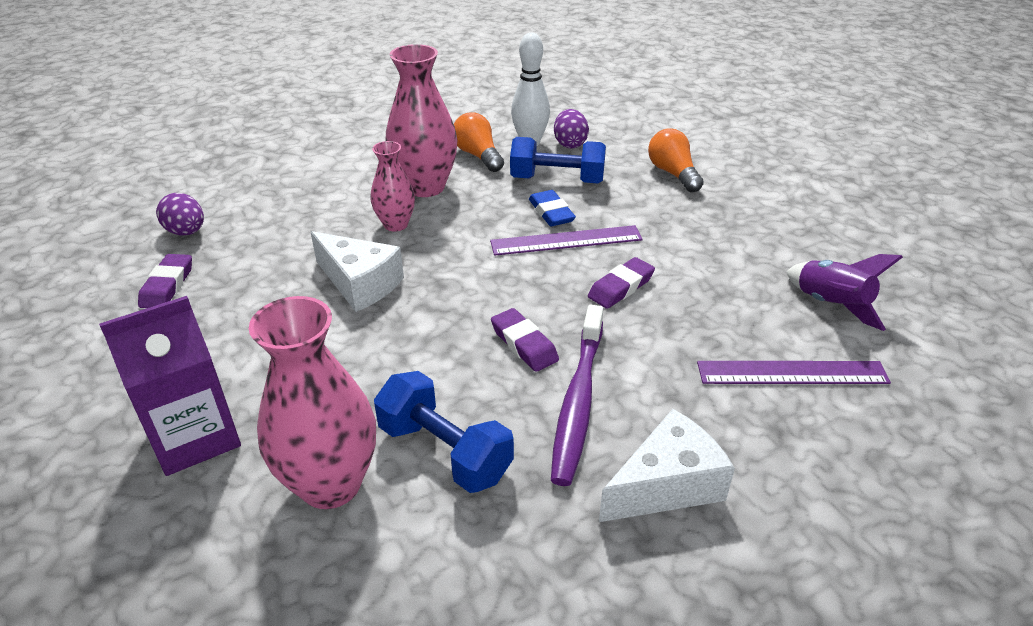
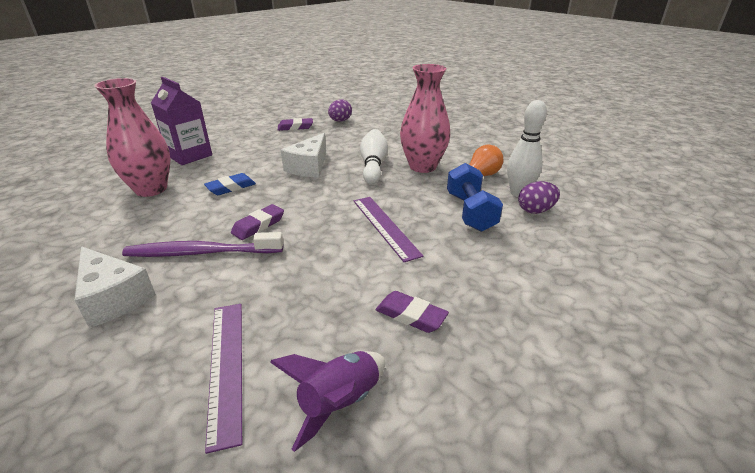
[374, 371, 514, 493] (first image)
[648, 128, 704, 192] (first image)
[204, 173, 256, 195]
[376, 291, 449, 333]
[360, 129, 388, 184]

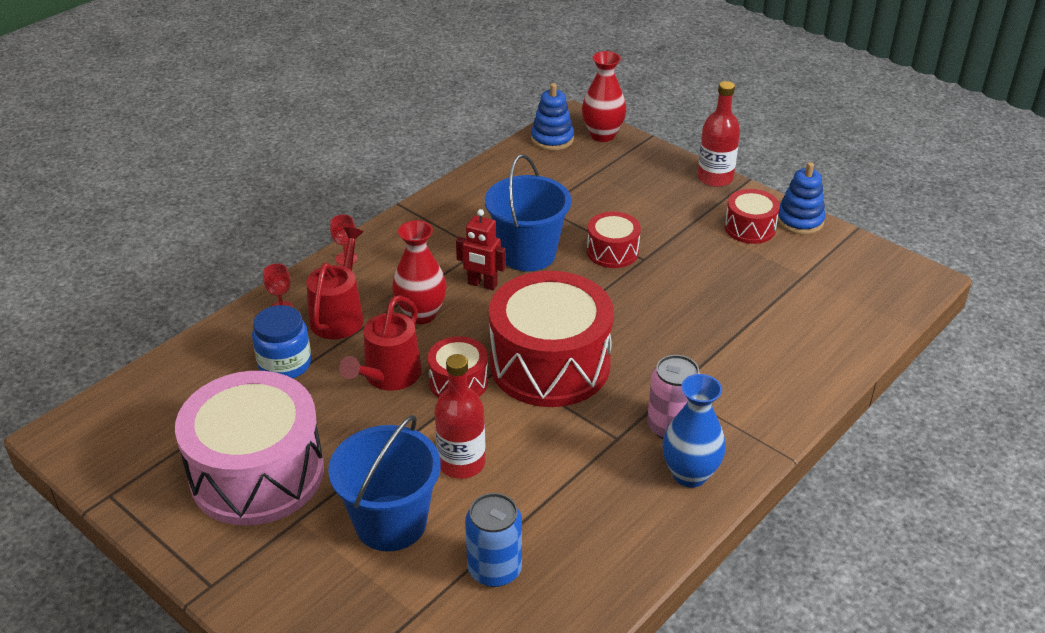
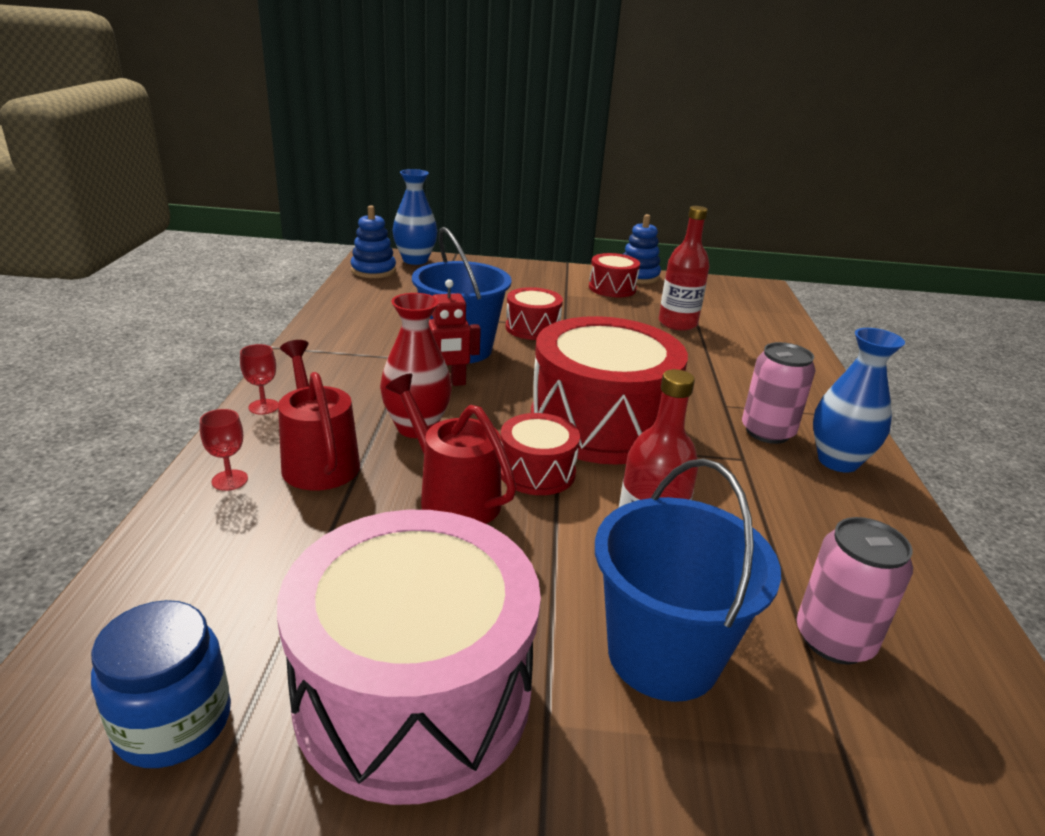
[91, 600, 231, 768]
[659, 206, 710, 331]
[797, 517, 913, 664]
[392, 169, 437, 265]
[386, 373, 517, 524]

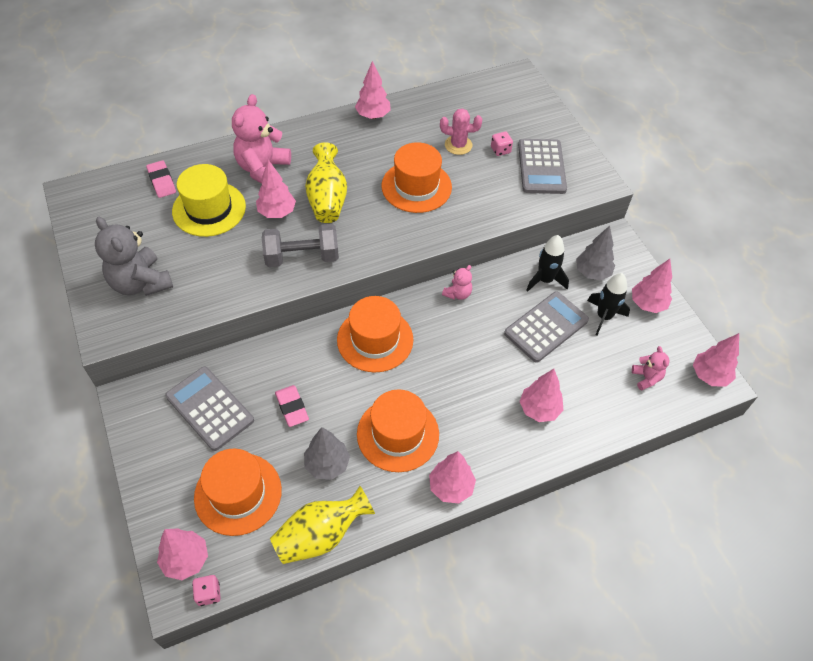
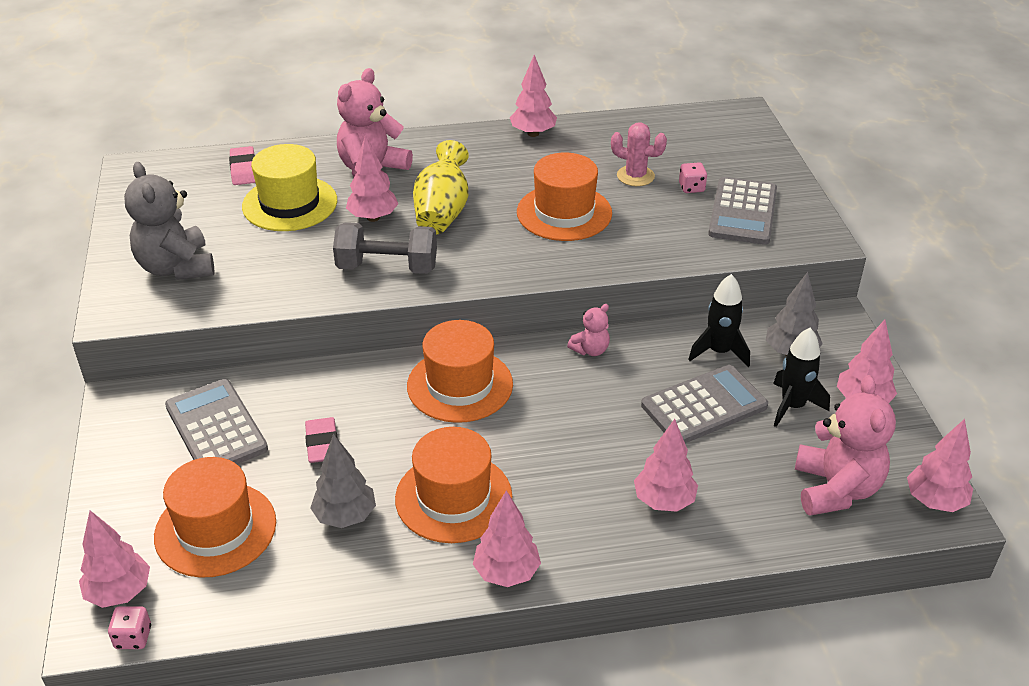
[270, 486, 375, 564] (first image)
[795, 375, 896, 516]

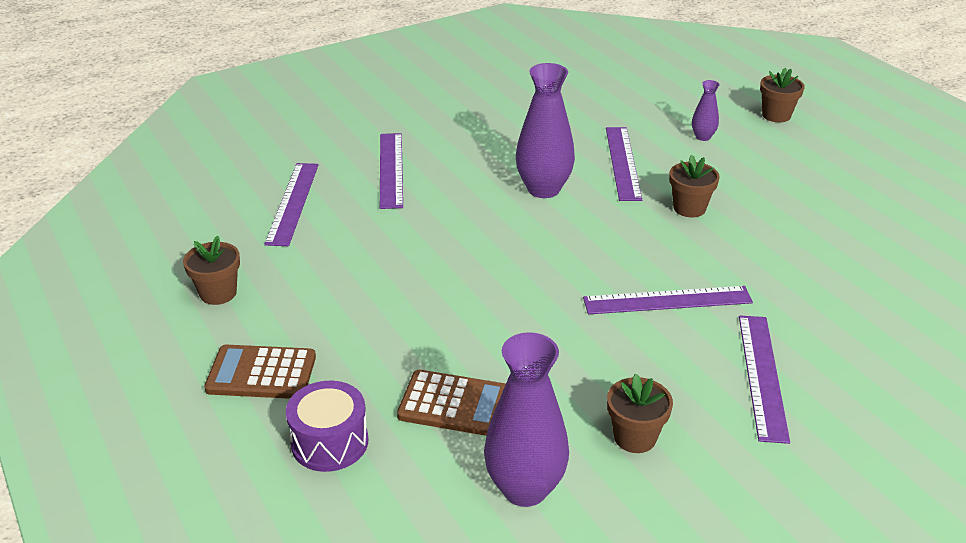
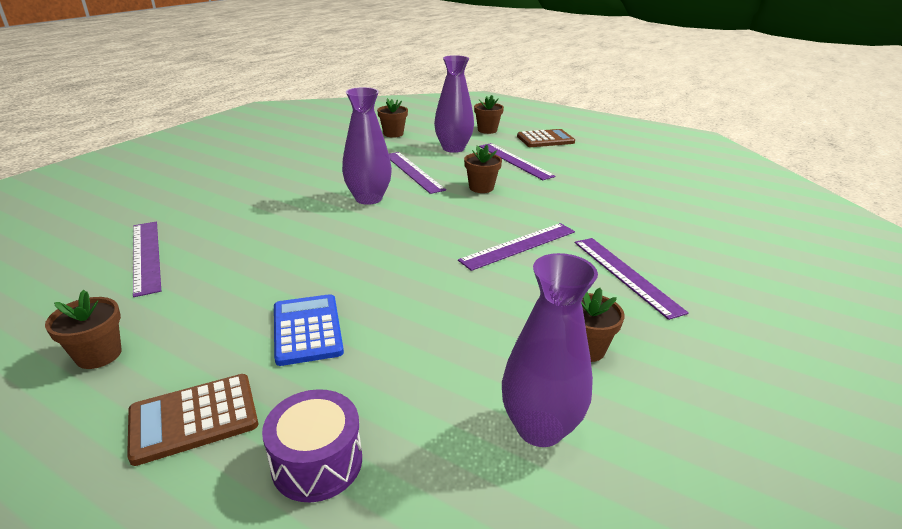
[274, 294, 344, 366]
[377, 98, 408, 137]
[479, 143, 556, 180]
[517, 129, 575, 147]
[434, 55, 474, 153]

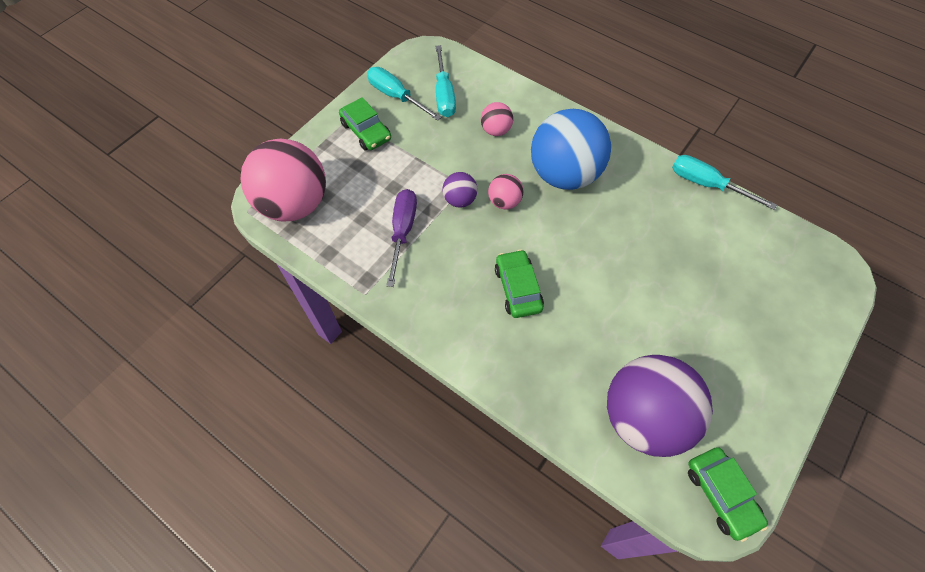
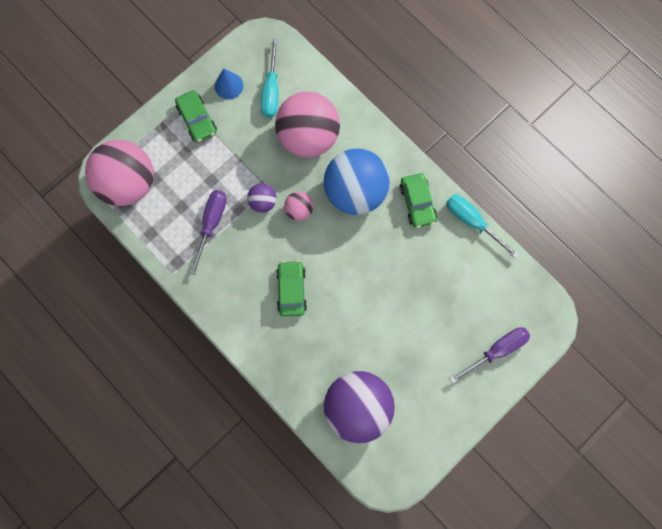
[450, 327, 530, 384]
[400, 173, 437, 228]
[215, 68, 243, 99]
[275, 92, 340, 158]

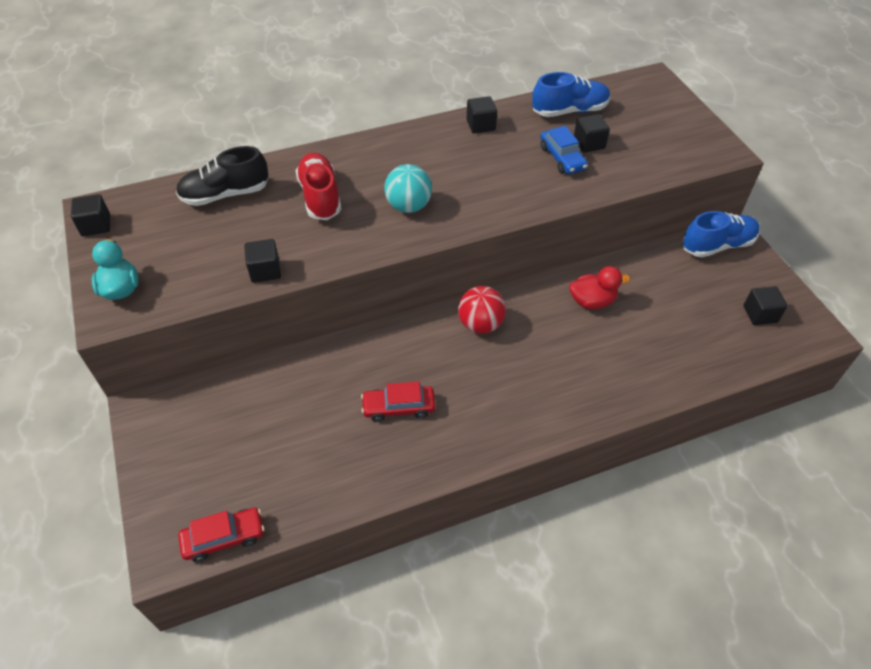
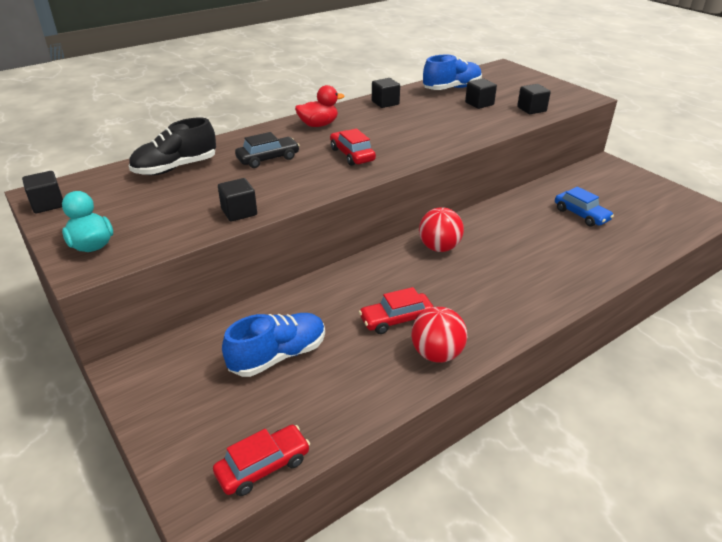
[411, 307, 467, 363]
[555, 187, 614, 227]
[295, 85, 345, 127]
[222, 313, 325, 377]
[517, 84, 551, 114]
[235, 132, 300, 168]
[330, 128, 376, 166]

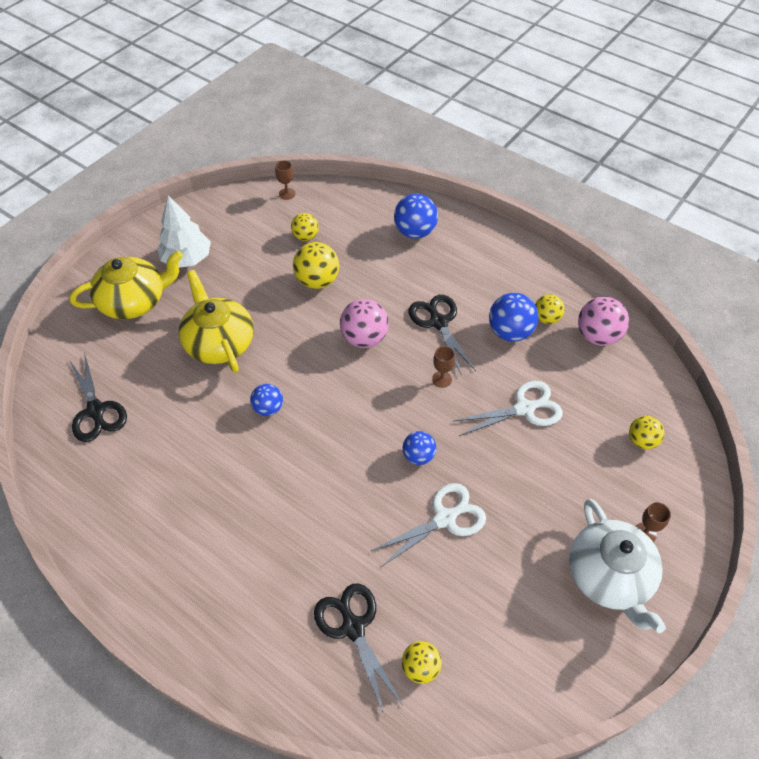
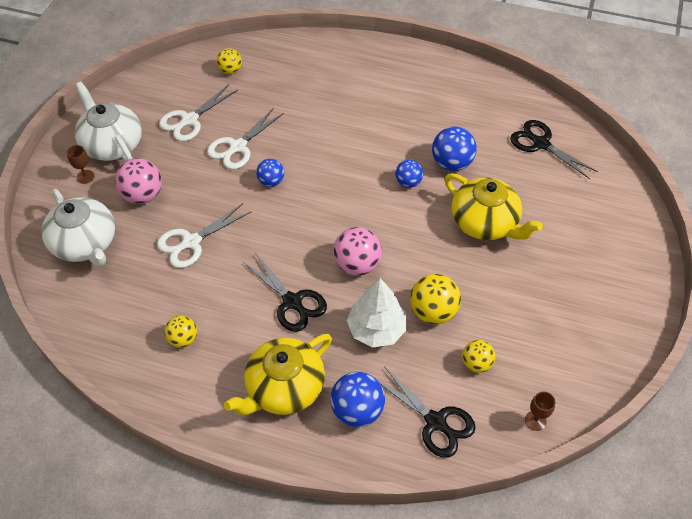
[432, 346, 455, 388] (first image)
[159, 84, 238, 141]
[224, 334, 332, 415]
[347, 278, 407, 348]
[378, 366, 475, 458]
[432, 126, 477, 171]
[115, 158, 162, 204]
[41, 189, 115, 266]

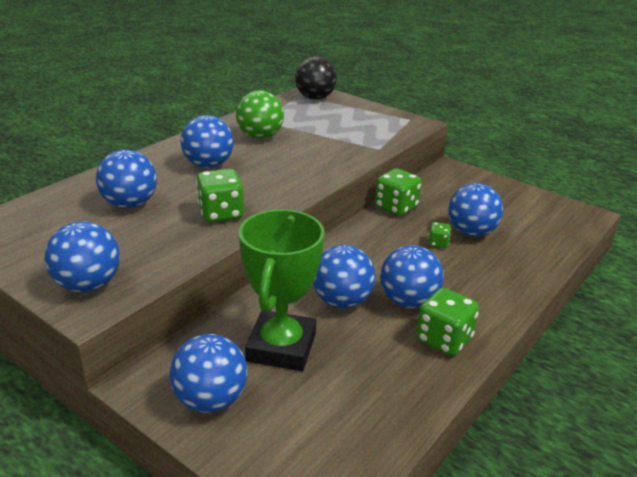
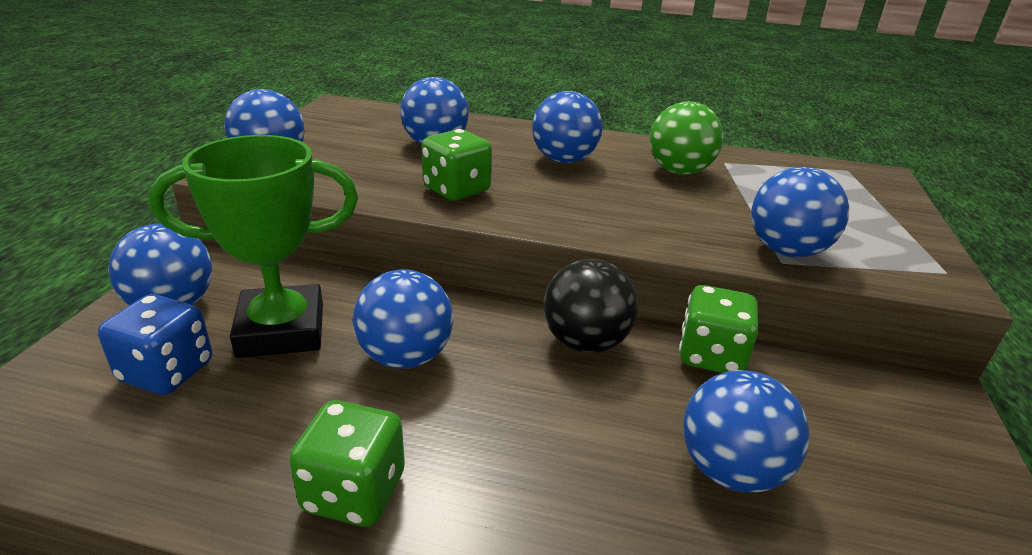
[429, 222, 451, 248] (first image)
[98, 294, 212, 395]
[543, 259, 638, 353]
[751, 167, 849, 257]

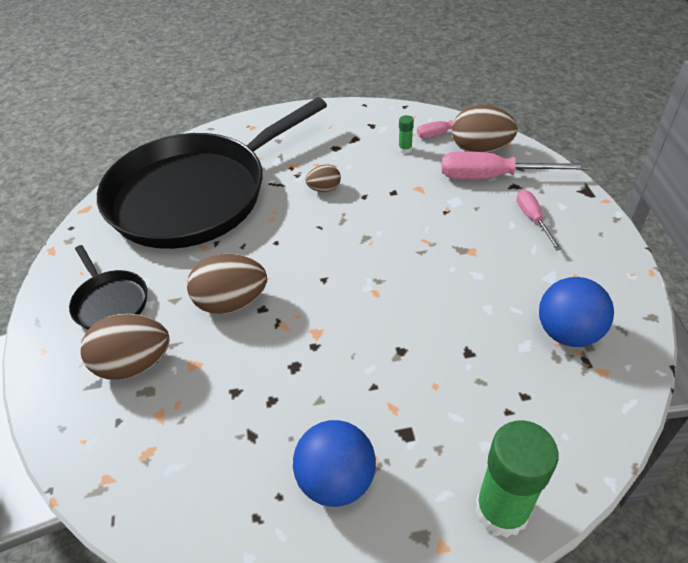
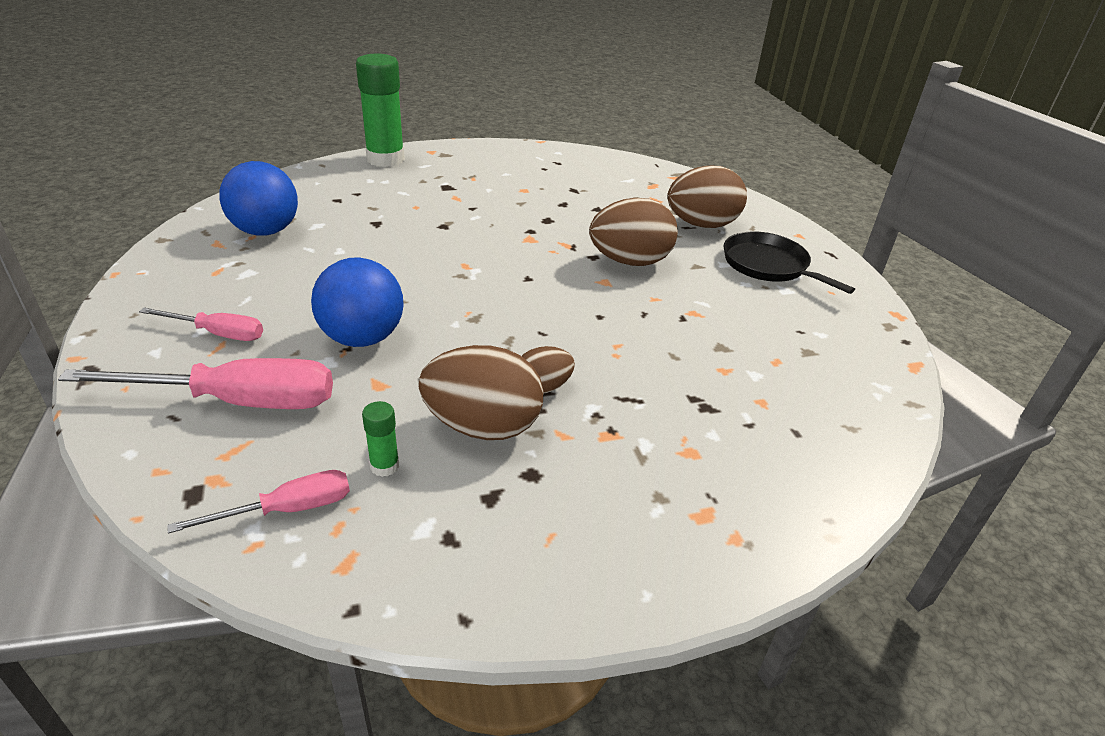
[97, 97, 327, 249] (first image)
[311, 257, 404, 347]
[419, 345, 544, 440]
[139, 308, 263, 341]

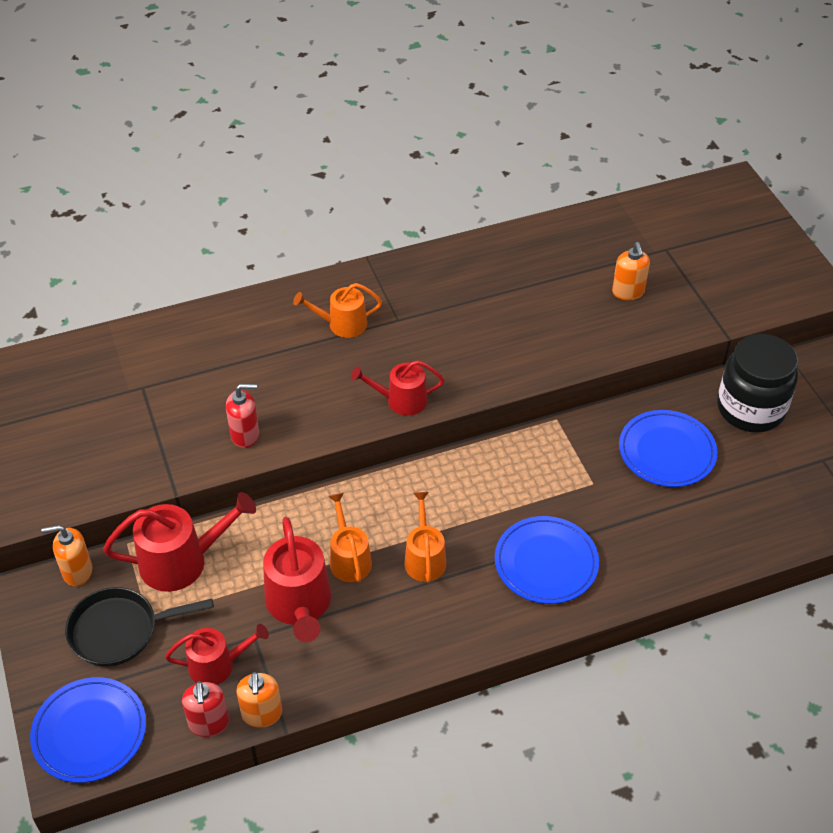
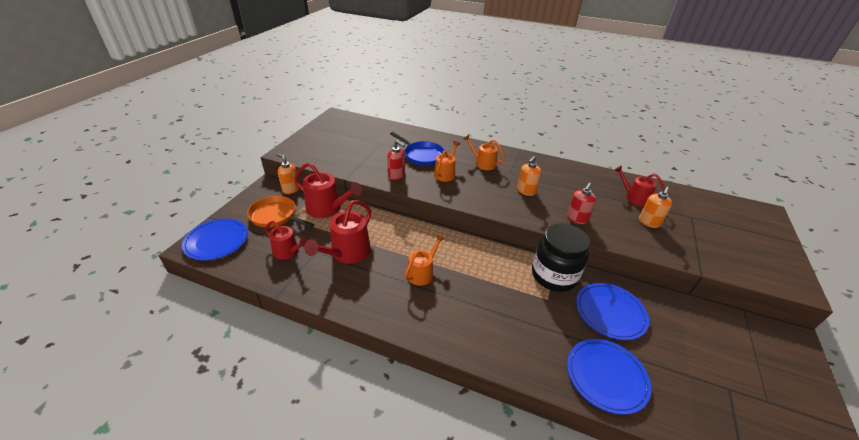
[390, 132, 445, 166]
[567, 183, 596, 224]
[517, 156, 541, 196]
[434, 141, 460, 182]
[614, 166, 665, 206]
[567, 339, 651, 415]
[532, 224, 590, 292]
[247, 196, 314, 228]

